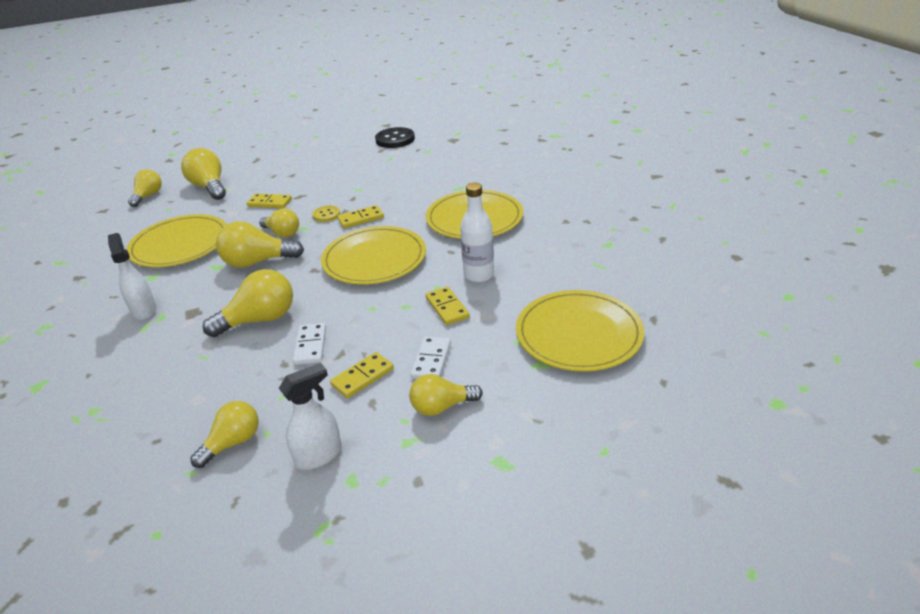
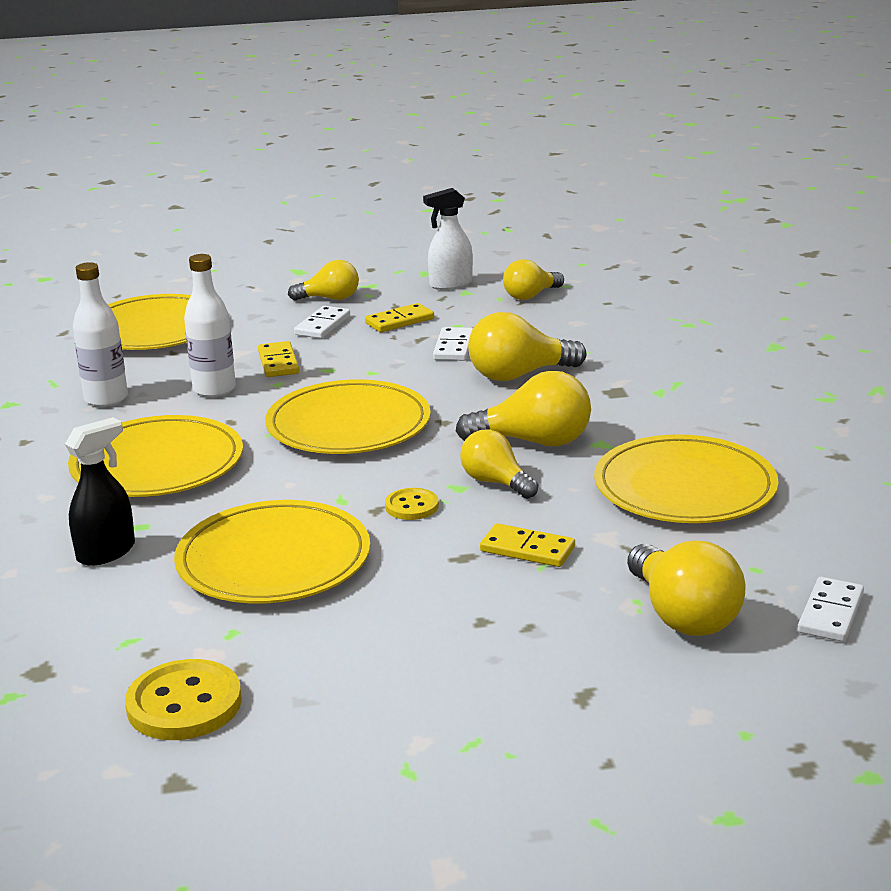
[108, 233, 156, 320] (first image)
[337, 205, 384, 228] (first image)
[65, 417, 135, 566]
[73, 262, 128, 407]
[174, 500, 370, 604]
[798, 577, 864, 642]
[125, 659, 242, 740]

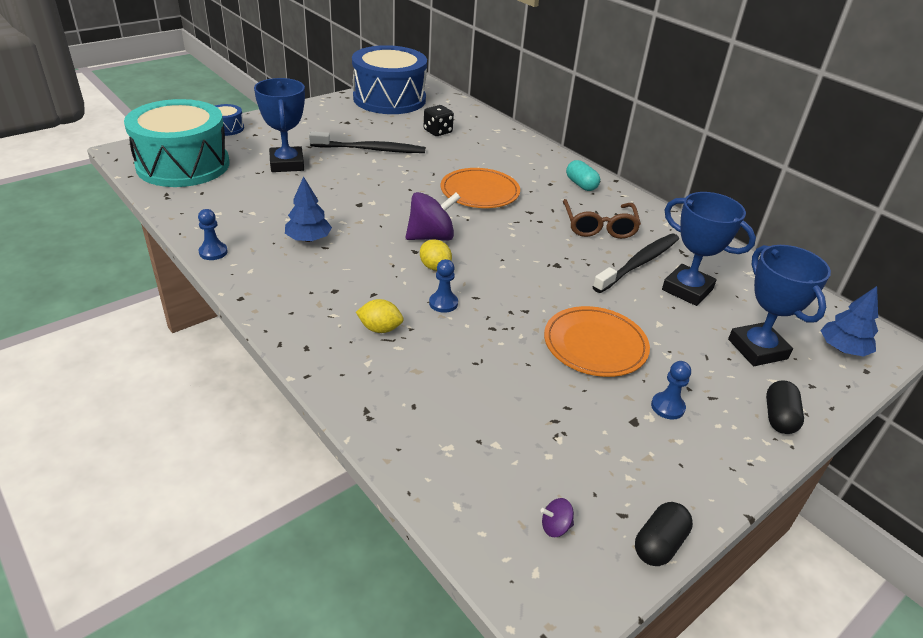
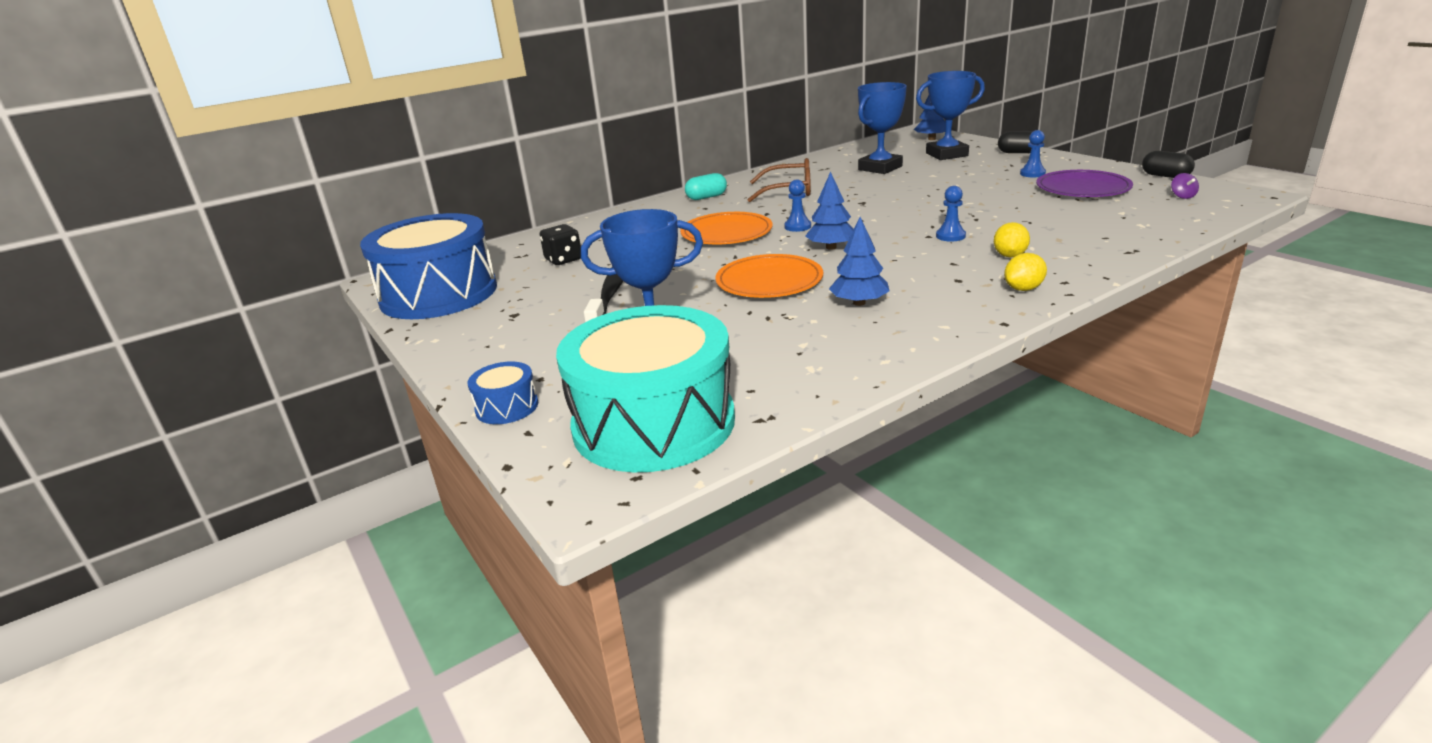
[593, 234, 679, 293] (first image)
[1036, 170, 1133, 197]
[784, 180, 811, 232]
[1004, 253, 1047, 291]
[716, 254, 823, 298]
[806, 171, 854, 250]

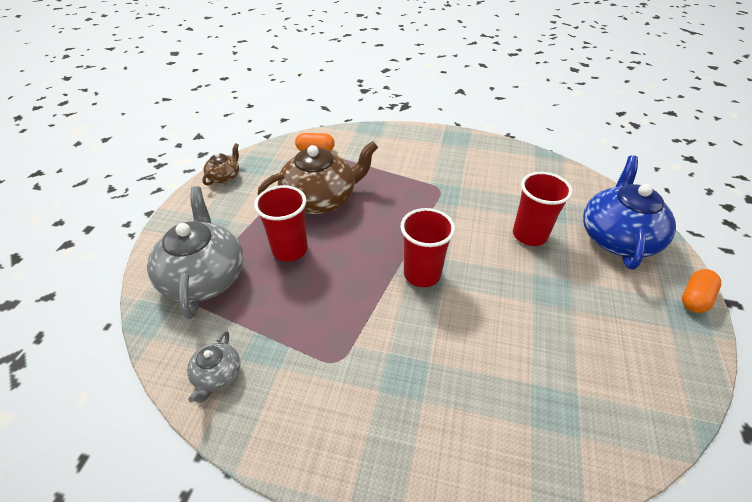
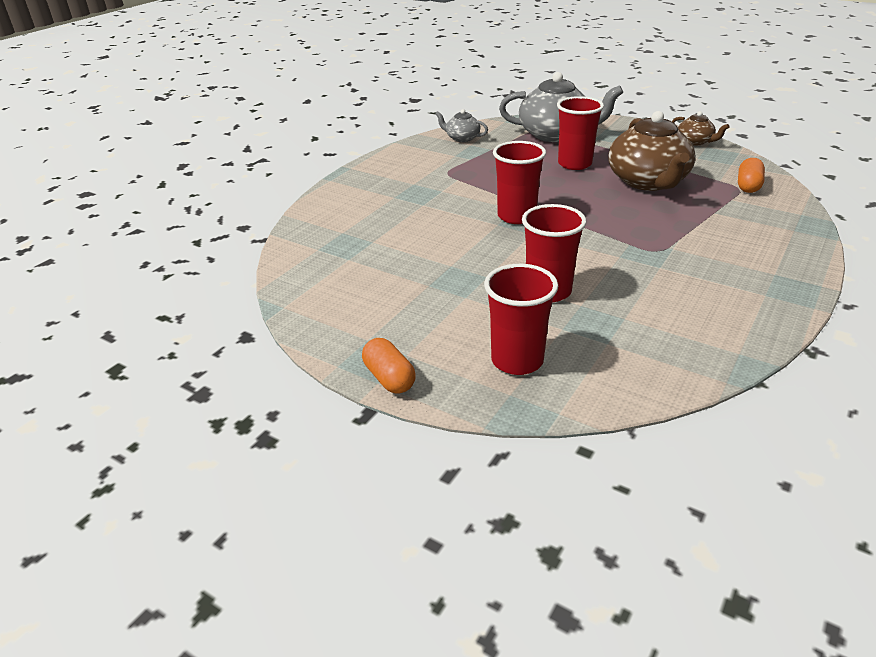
[484, 264, 558, 375]

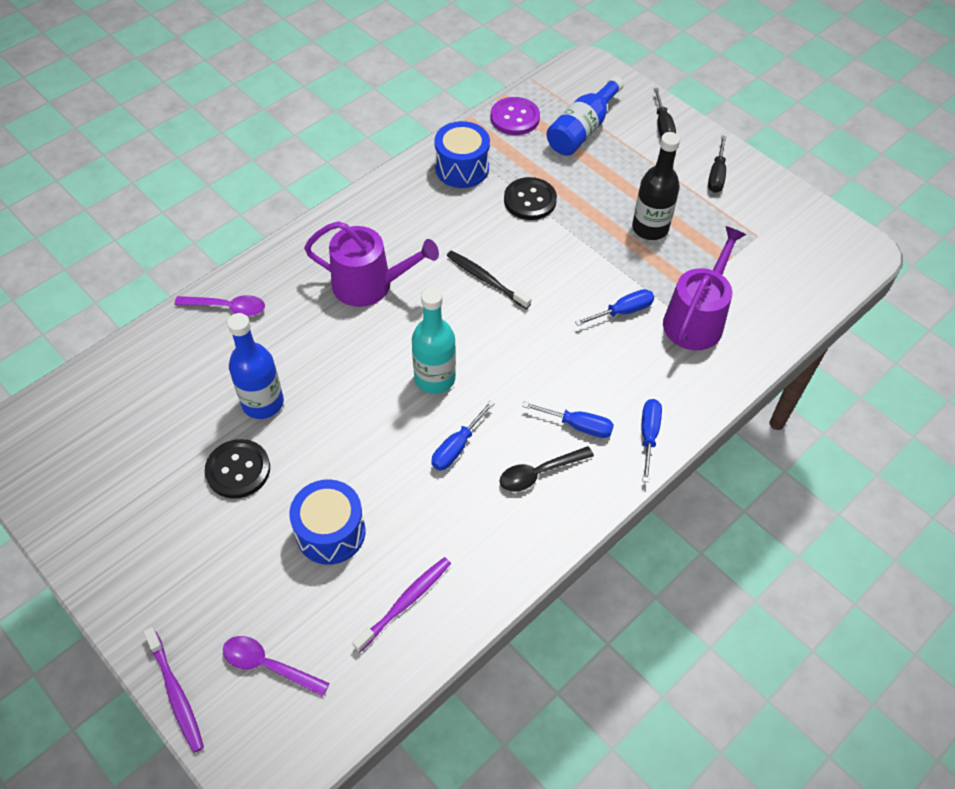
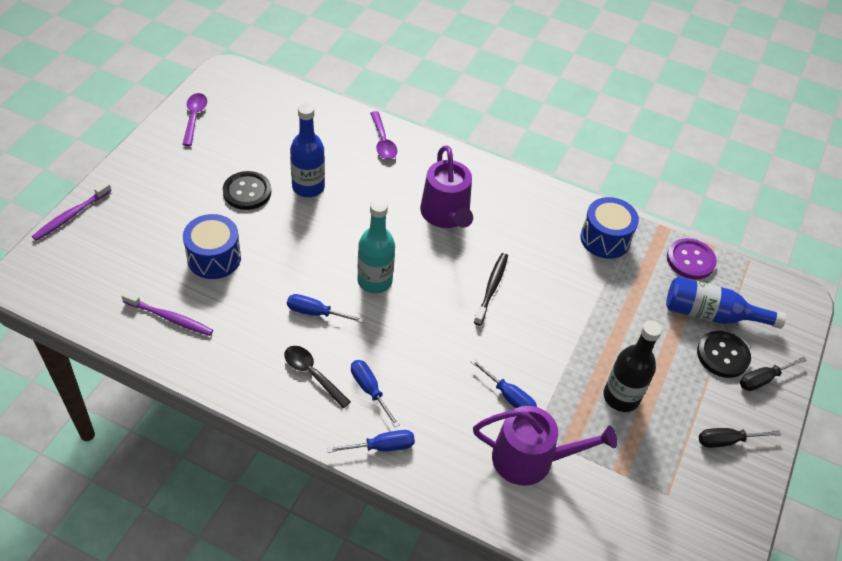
[182, 93, 207, 146]
[697, 331, 751, 378]
[351, 360, 400, 427]

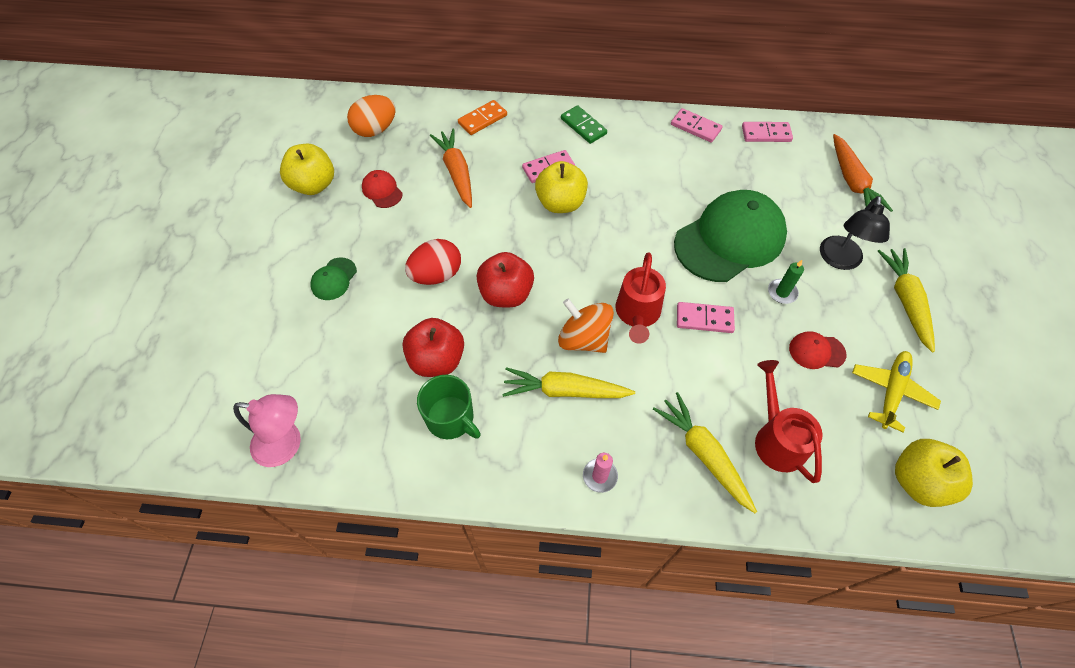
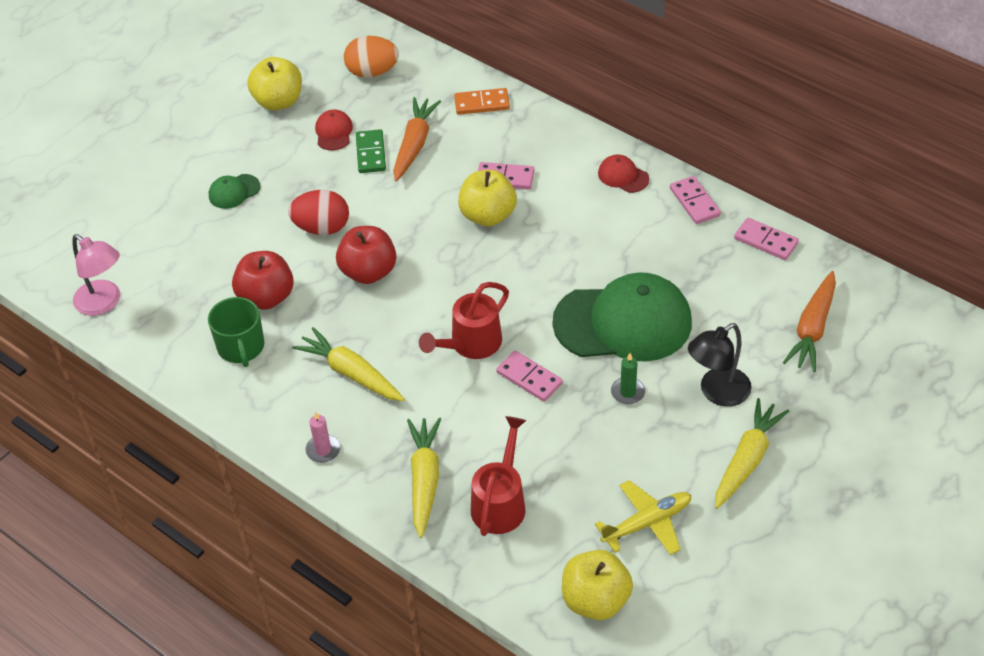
[558, 298, 614, 353] (first image)
[356, 129, 386, 173]
[598, 155, 649, 193]

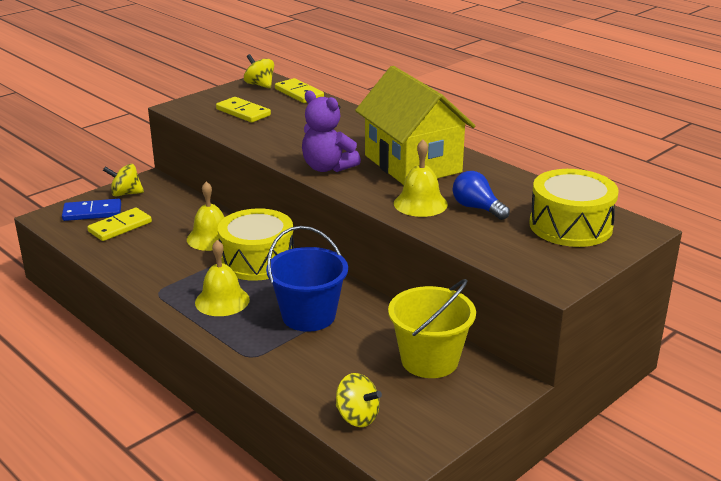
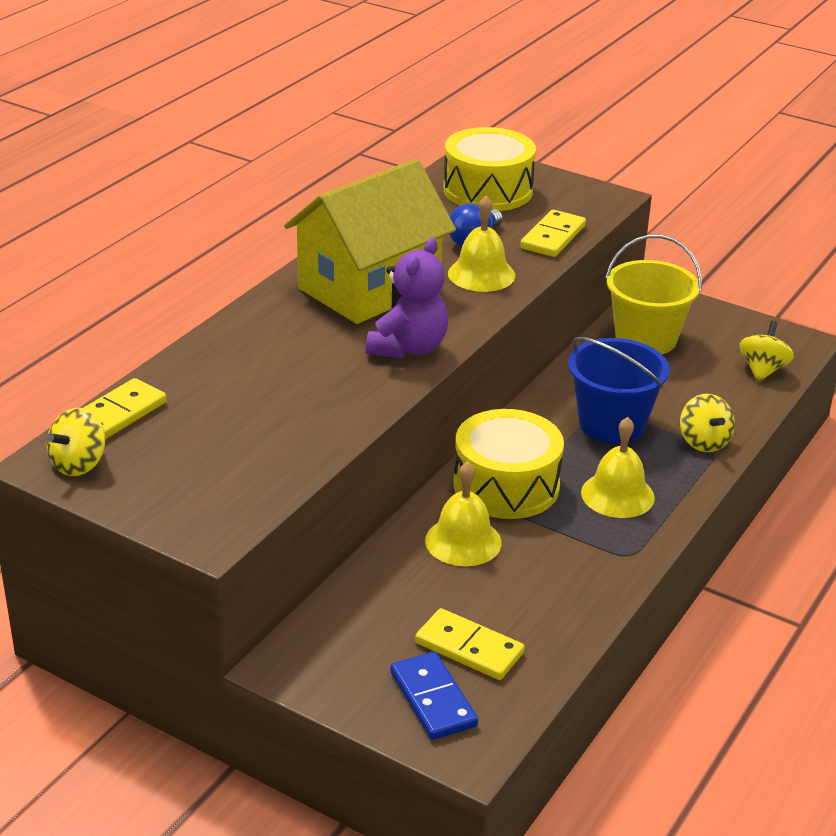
[680, 394, 735, 452]
[520, 210, 586, 257]

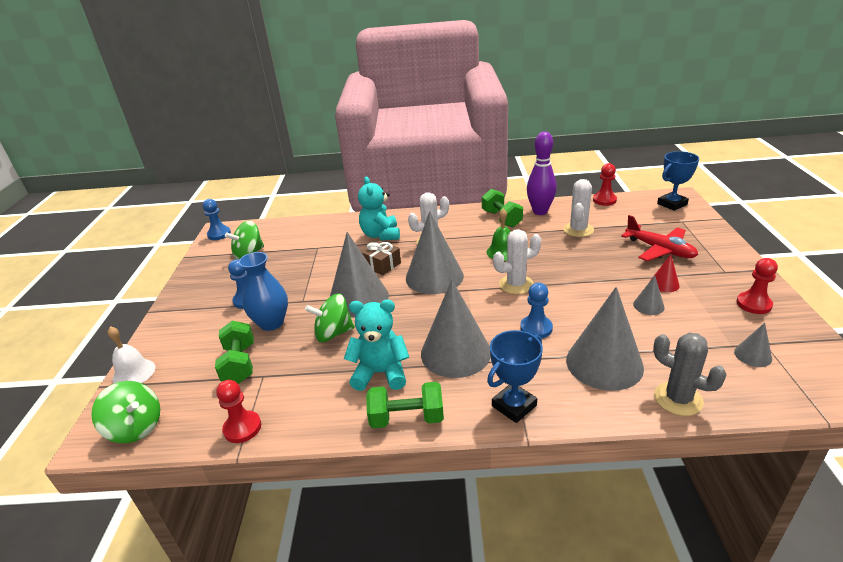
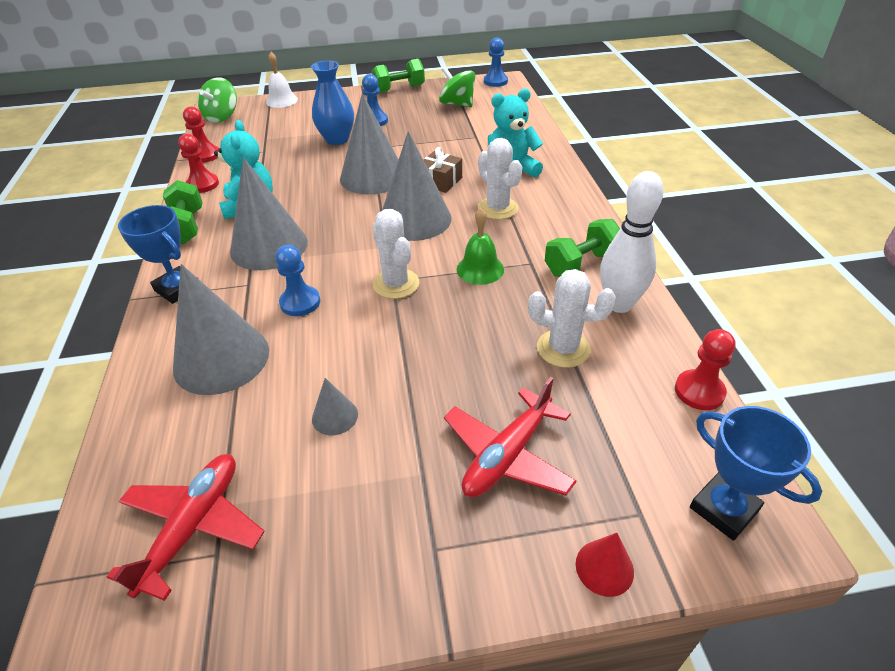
[305, 293, 355, 342] (first image)
[653, 332, 727, 416] (first image)
[372, 59, 425, 93]
[576, 533, 634, 597]
[178, 134, 219, 193]
[107, 454, 265, 601]
[600, 171, 664, 313]

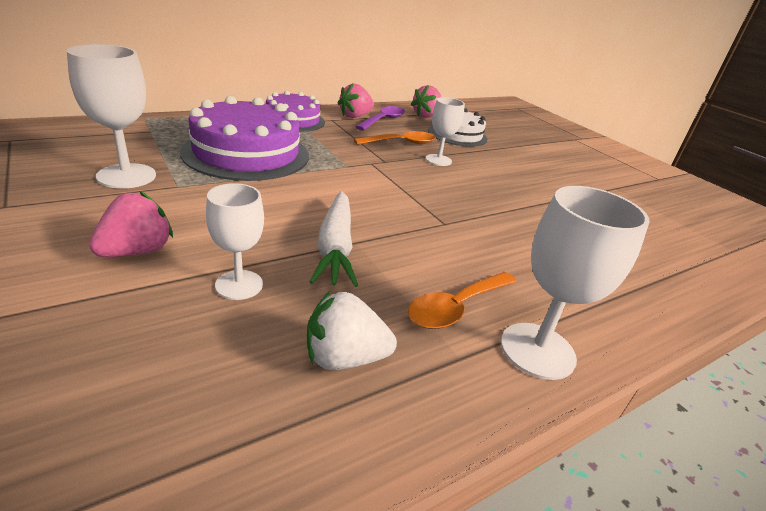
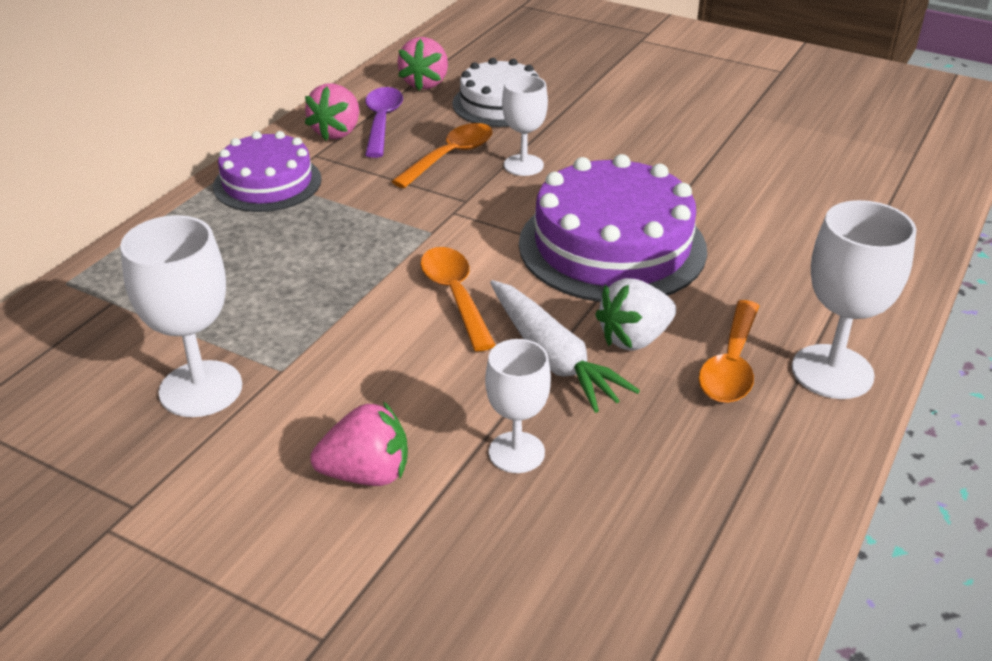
[420, 247, 496, 351]
[519, 154, 707, 302]
[595, 278, 676, 351]
[310, 401, 408, 486]

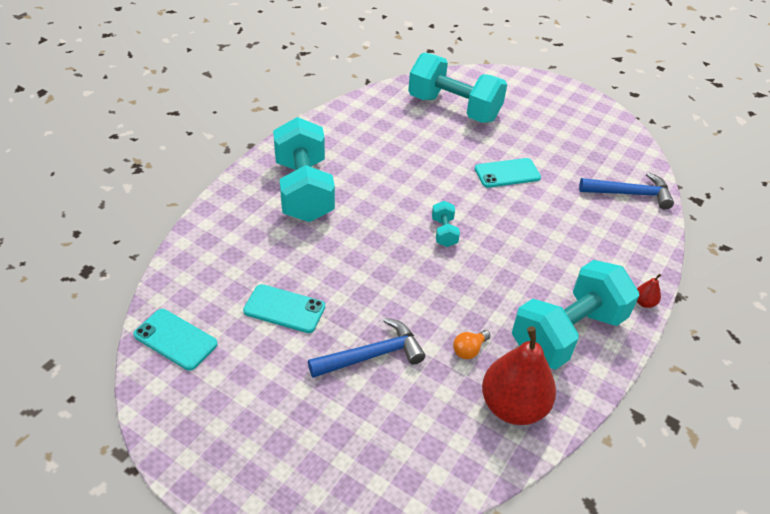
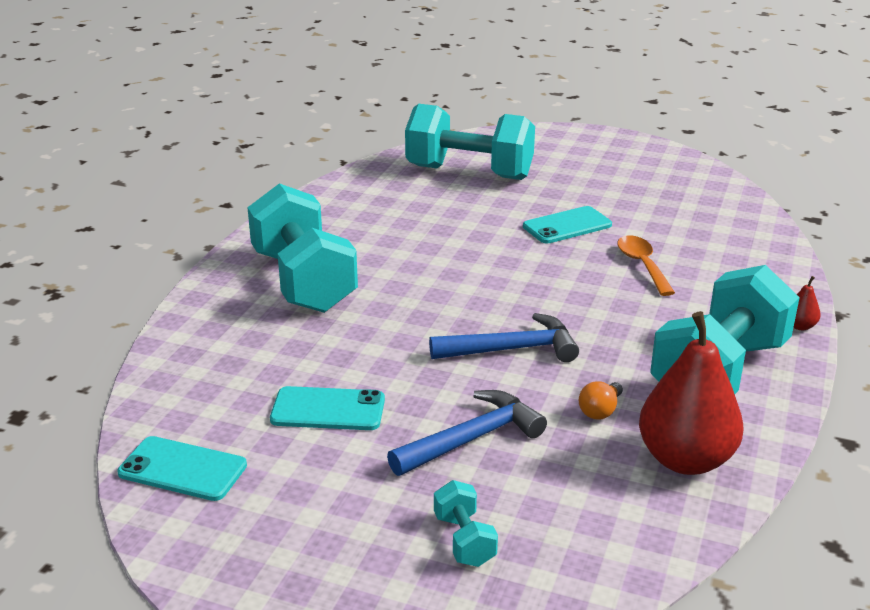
[617, 235, 675, 296]
[434, 480, 498, 567]
[429, 313, 579, 362]

